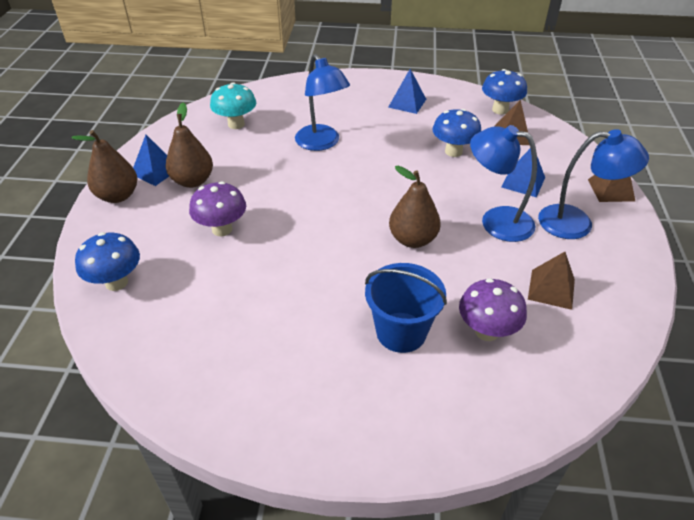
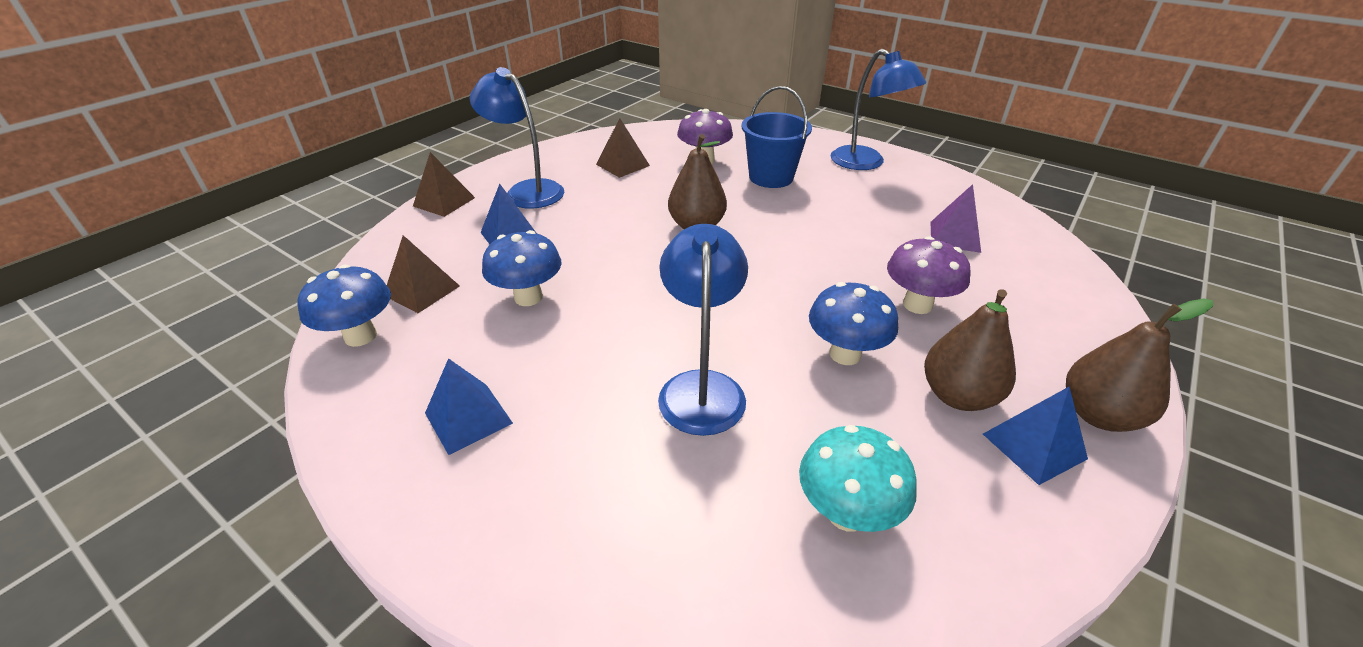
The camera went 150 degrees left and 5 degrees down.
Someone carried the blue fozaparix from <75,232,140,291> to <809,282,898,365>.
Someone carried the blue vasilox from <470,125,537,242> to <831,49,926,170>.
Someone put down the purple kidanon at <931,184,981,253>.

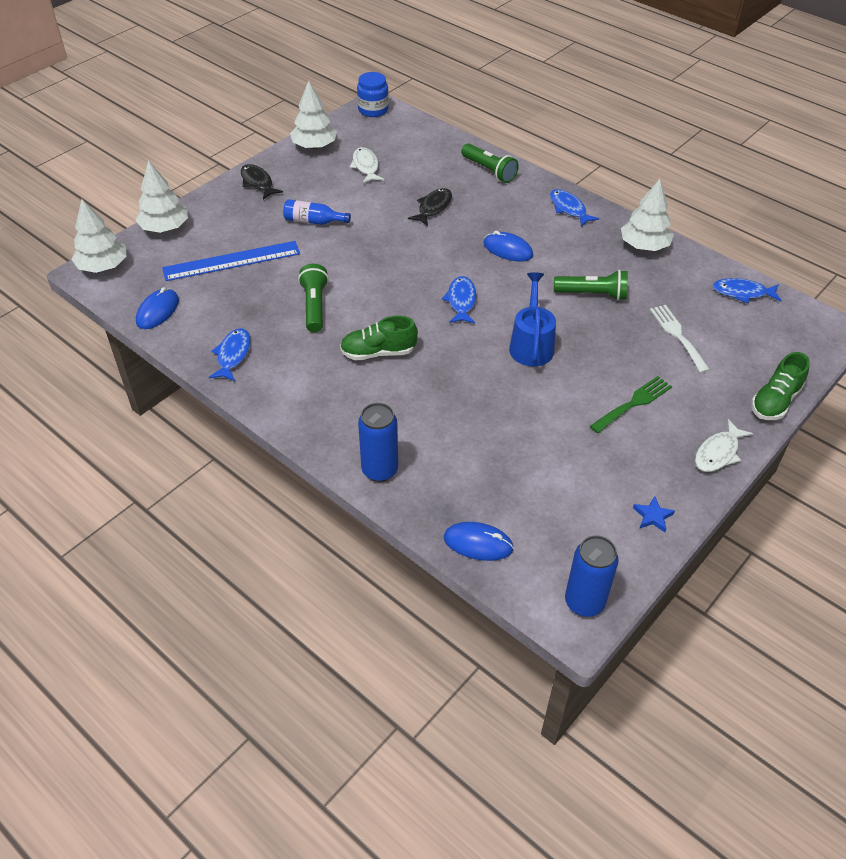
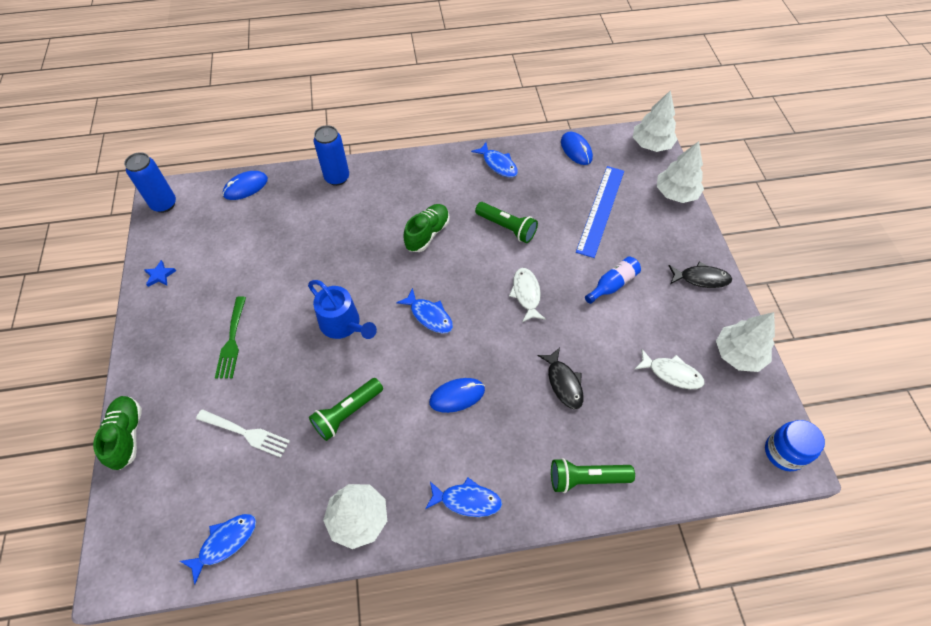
The camera went 130 degrees right and 10 degrees up.
Someone carried the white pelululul from <695,419,753,472> to <509,268,546,322>.

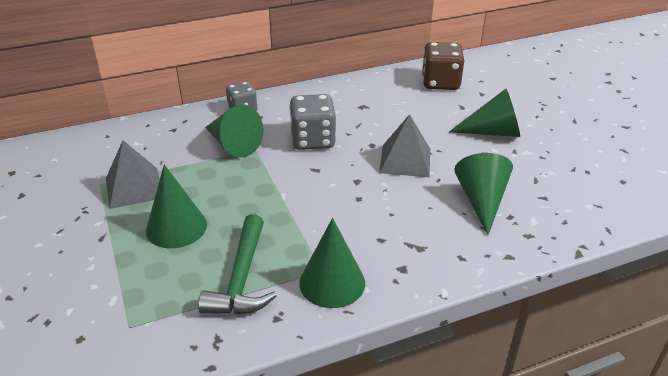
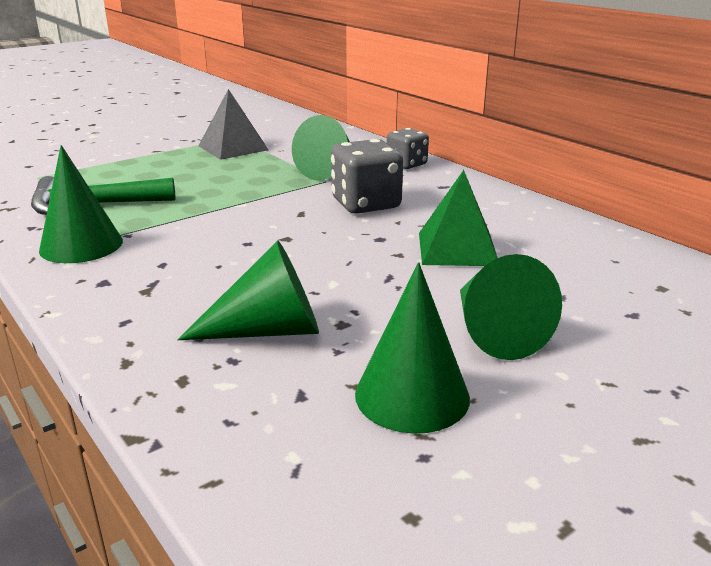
The camera went 75 degrees right and 10 degrees down.
Someone carried the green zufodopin from <146,164,207,248> to <355,262,470,434>.
Someone put down the green kidanon at <419,170,497,266>.
Someone took away the grey kidanon at <379,114,430,177>.
Someone took away the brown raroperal at <422,42,464,90>.

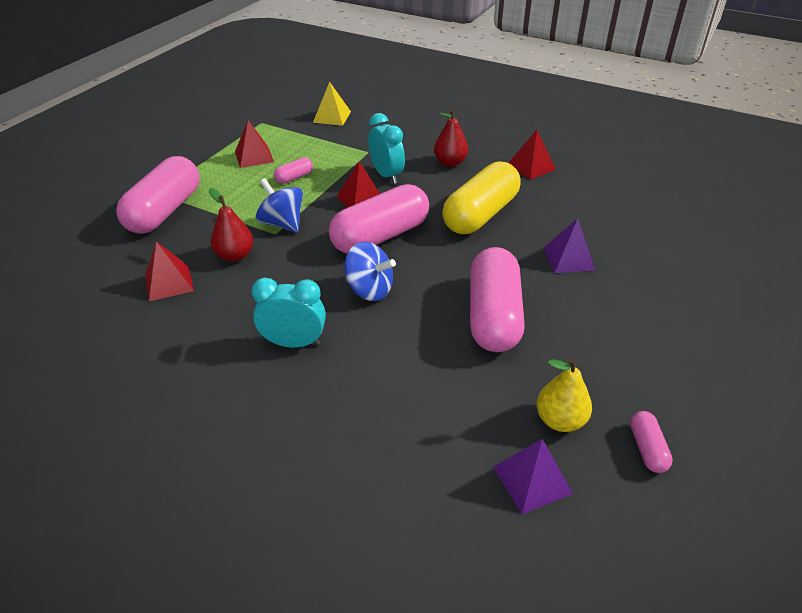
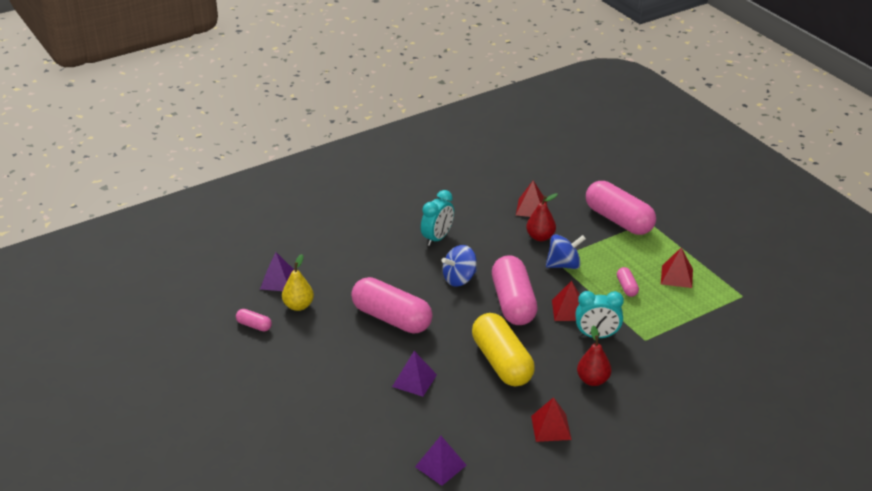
The camera went 120 degrees right and 5 degrees down.
Someone put down the purple kidanon at <415,436,467,486>.
Someone took away the yellow kidanon at <313,82,351,126>.

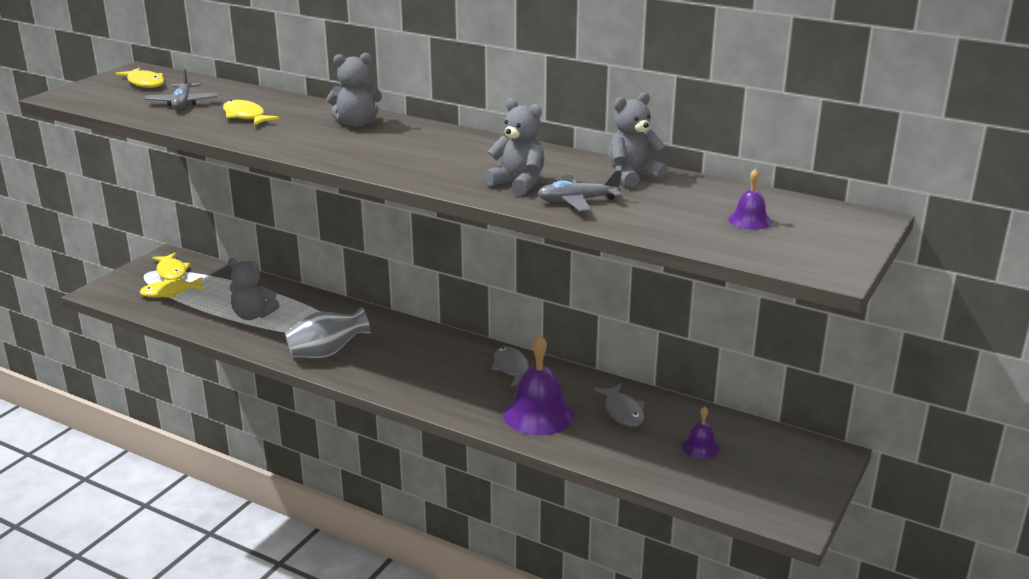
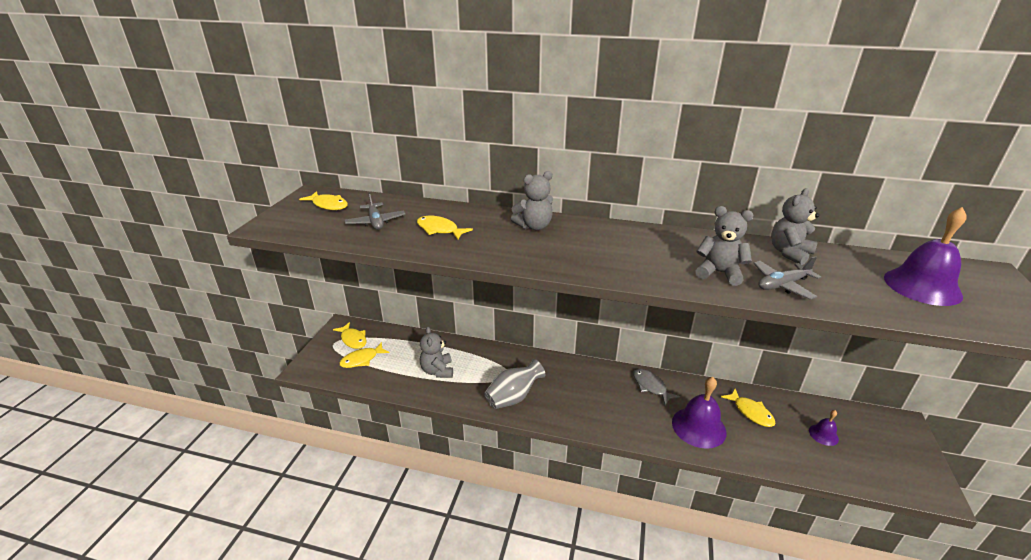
The camera went 15 degrees left and 5 degrees up.
Someone rotated the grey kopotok at <228,258,280,320> by 75 degrees clockwise.
Someone repainted the grey pelululul at <594,384,645,427>, which became the yellow pelululul at <721,389,776,427>.
Someone scaled the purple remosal at <728,168,772,230> by 1.97.

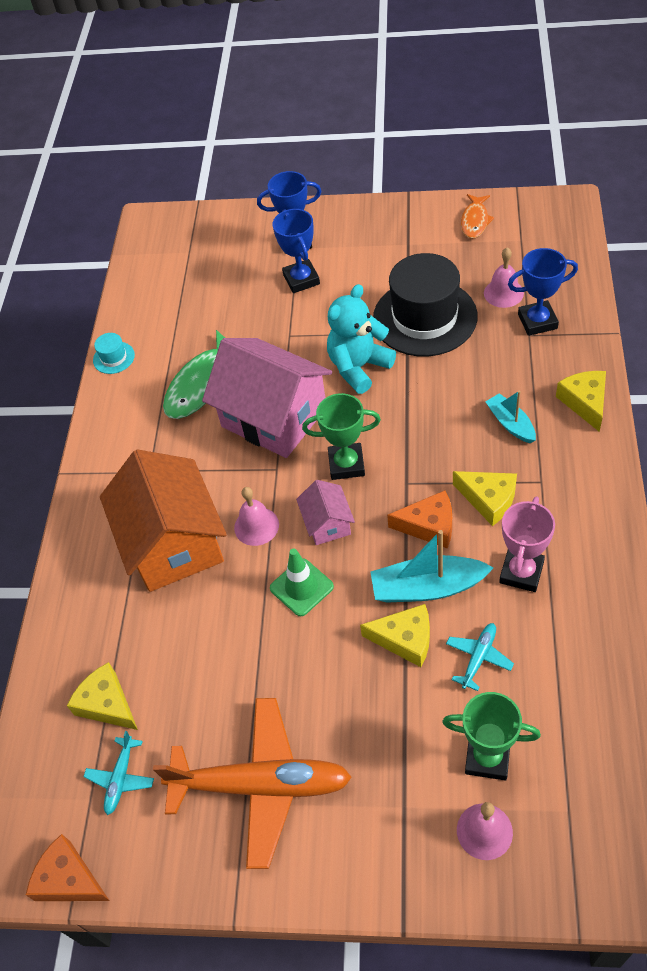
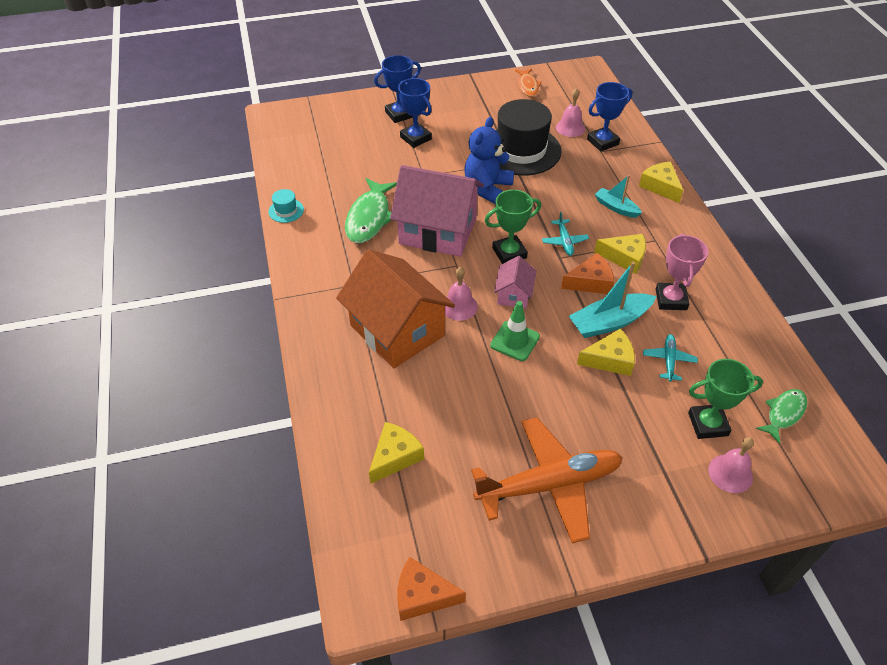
The camera went 25 degrees left and 5 degrees down.
Someone rotated the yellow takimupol at <67,662,138,730> by 105 degrees clockwise.
Someone repainted the turquoise kopotok at <327,284,396,394>, which became the blue kopotok at <464,117,514,204>.
Someone rotated the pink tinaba at <296,480,355,545> by 45 degrees clockwise.
Someone carried the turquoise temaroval from <83,731,154,815> to <542,212,589,256>.
Someone put down the green pelululul at <756,389,807,444>.

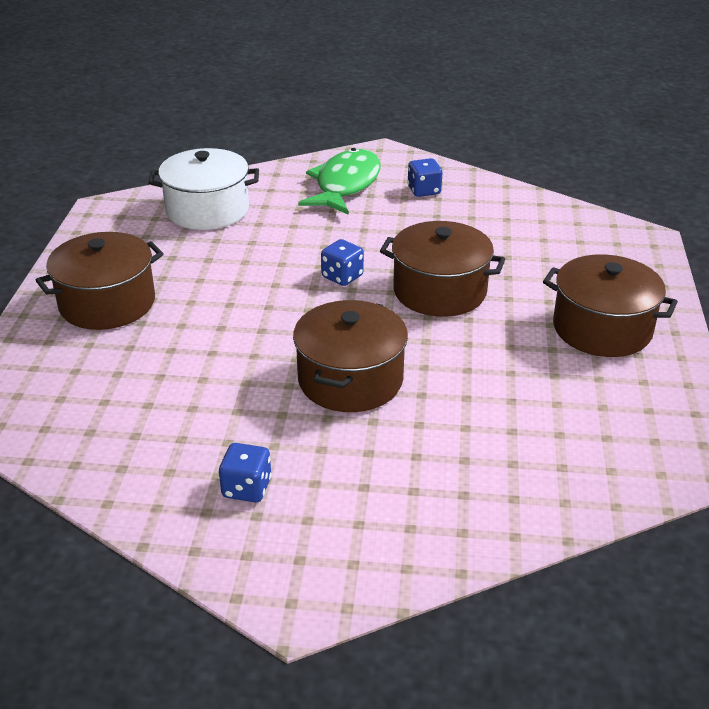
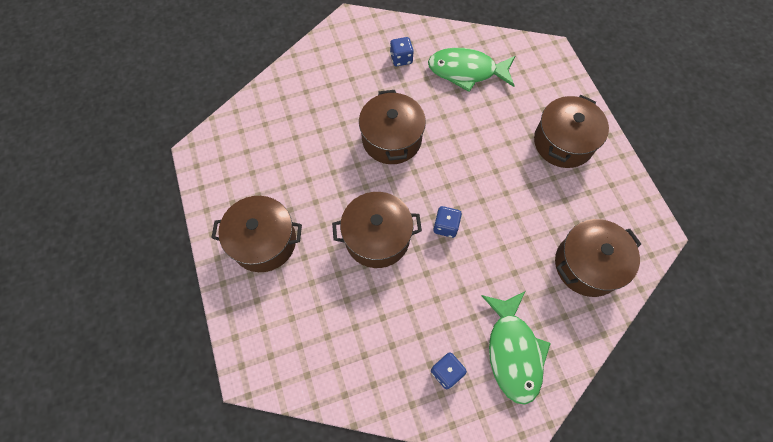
The camera went 155 degrees right and 30 degrees up.
Someone put down the green pelululul at <428,48,515,92>.
Someone repainted the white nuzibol at <148,148,259,230>, which became the brown nuzibol at <555,219,641,297>.

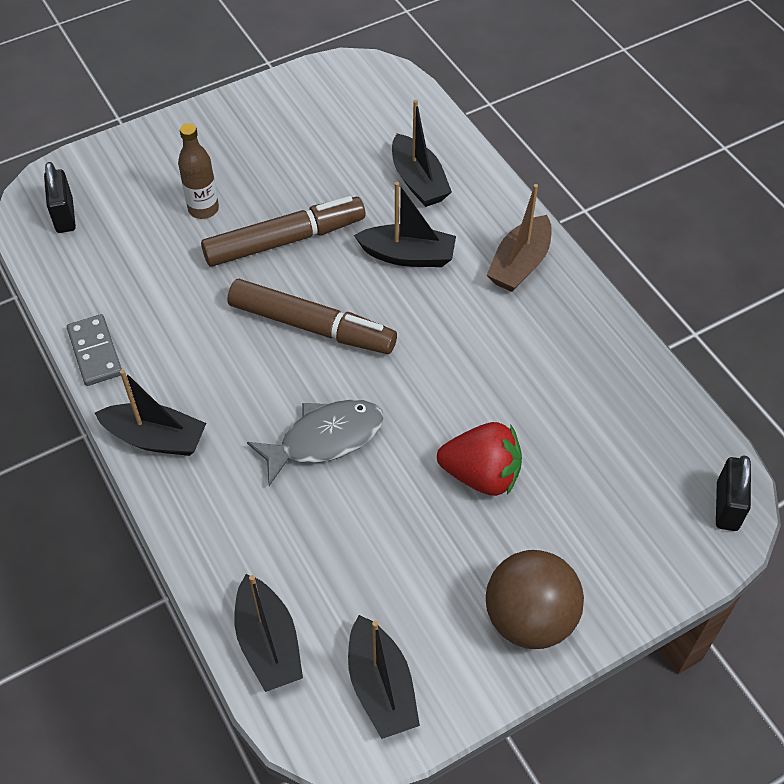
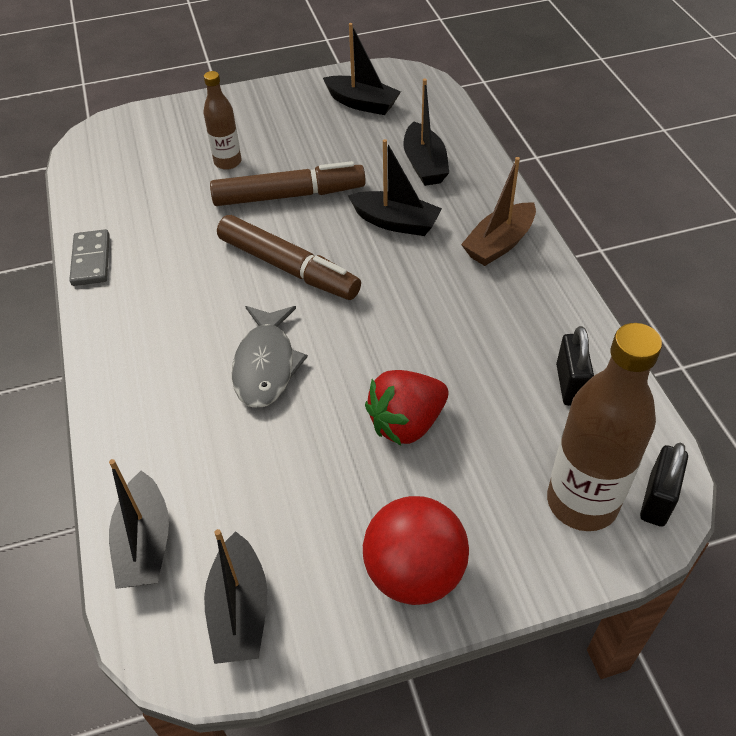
The camera went 15 degrees right and 5 degrees down.
Someone rotated the grey pelululul at <247,400,384,486> by 105 degrees clockwise.
Someone carried the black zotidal from <95,369,206,456> to <323,23,401,115>.
Someone repainted the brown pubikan at <486,550,584,649>, which became the red pubikan at <363,496,469,605>.
Someone rotated the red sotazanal at <437,422,522,496> by 120 degrees clockwise.
Someone put down the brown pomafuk at <547,323,662,531>.
Someone carried the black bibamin from <44,162,76,233> to <556,326,594,406>.

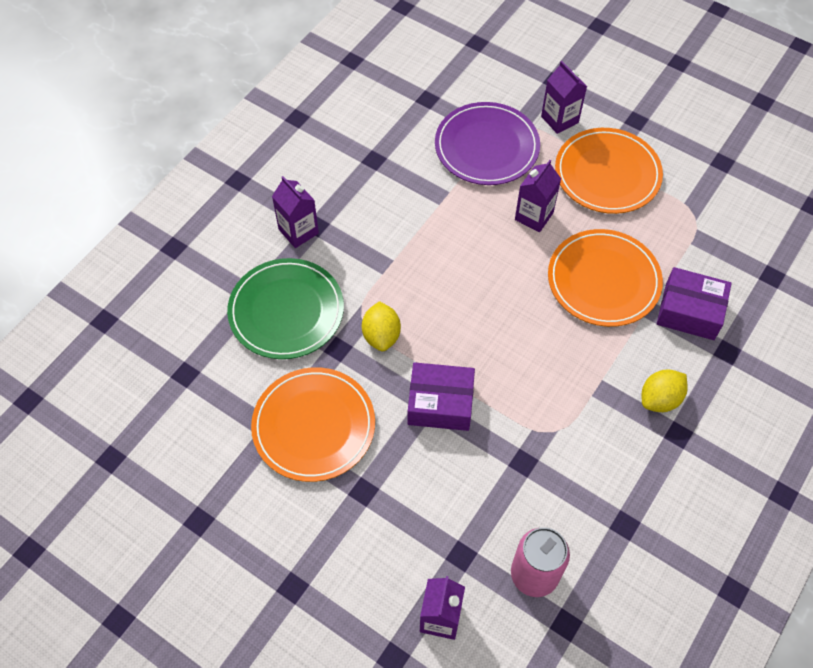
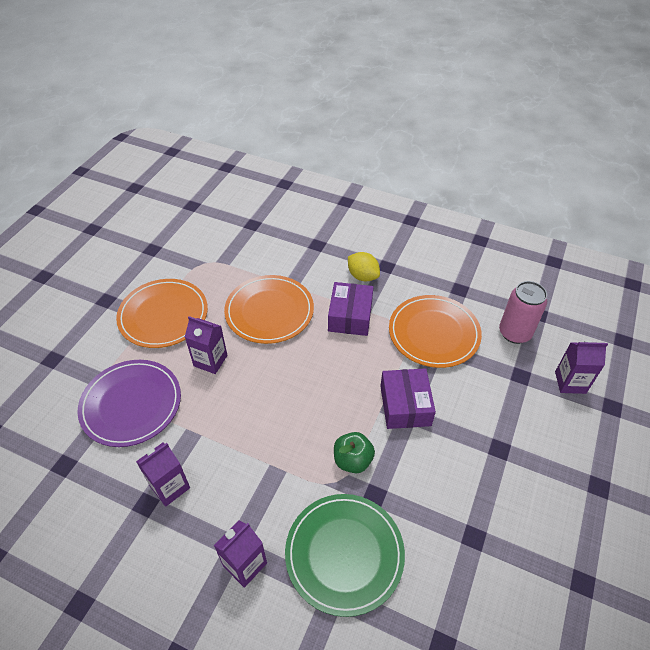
The camera went 100 degrees left and 10 degrees down.
Someone carried the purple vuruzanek from <541,61,587,134> to <136,443,190,507>.
Someone carried the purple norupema from <657,267,732,340> to <328,282,373,336>.
Someone swapped the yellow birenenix at <362,301,401,351> for the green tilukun at <334,432,375,473>.
Someone carried the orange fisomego from <251,367,375,482> to <389,295,482,368>.

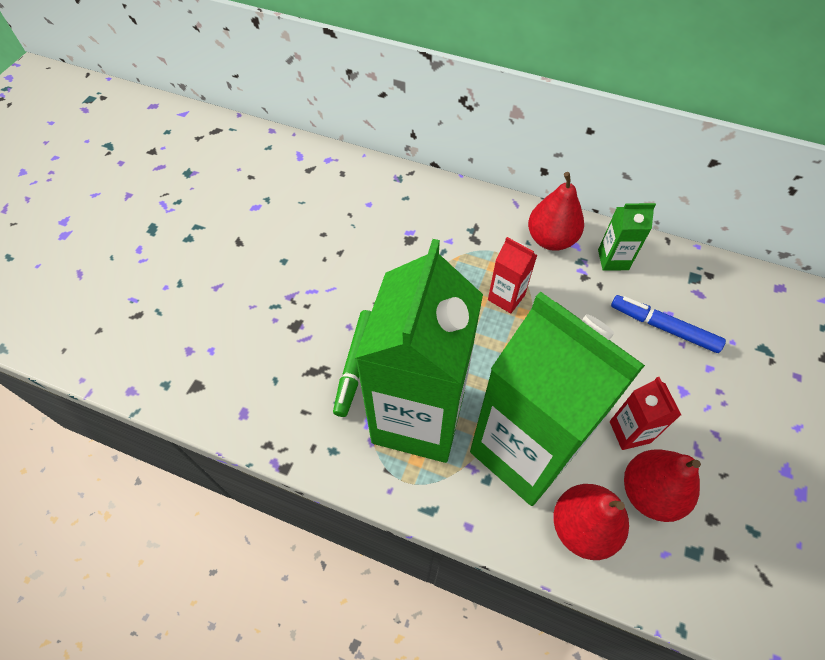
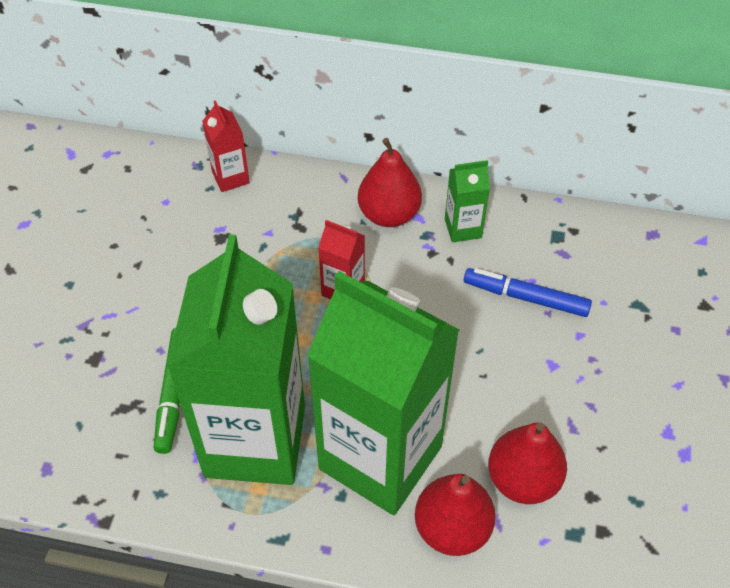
The camera went 10 degrees left and 5 degrees down.
Someone carried the red vuruzanek from <610,377,681,450> to <202,100,250,192>.

